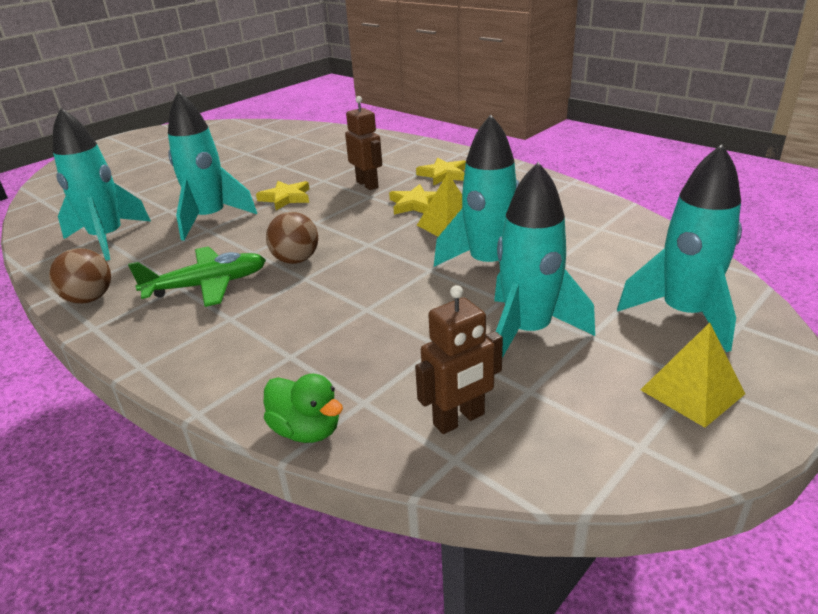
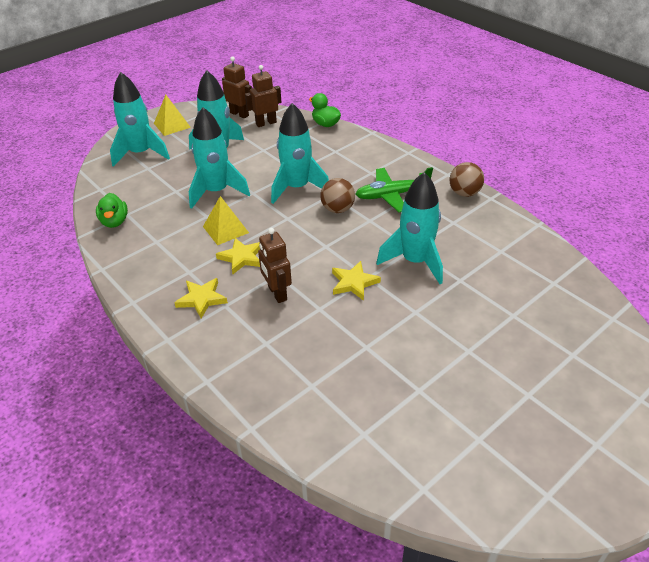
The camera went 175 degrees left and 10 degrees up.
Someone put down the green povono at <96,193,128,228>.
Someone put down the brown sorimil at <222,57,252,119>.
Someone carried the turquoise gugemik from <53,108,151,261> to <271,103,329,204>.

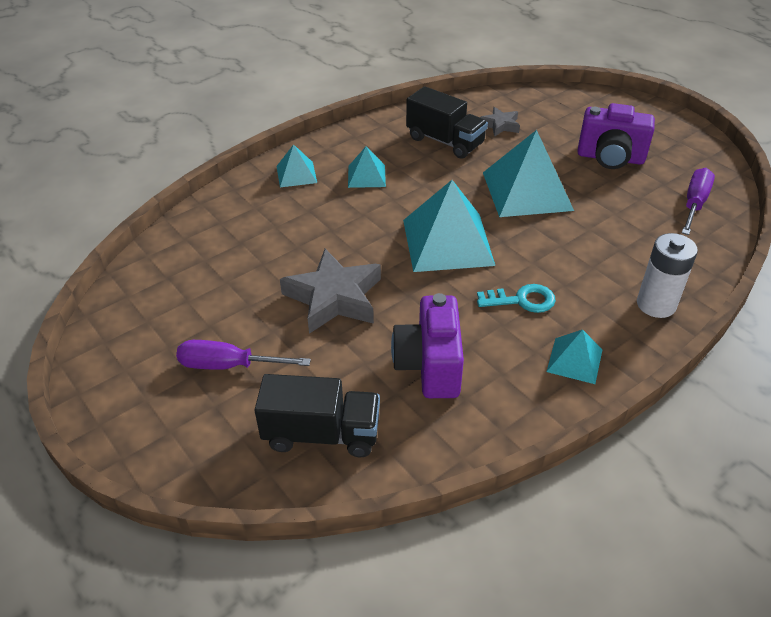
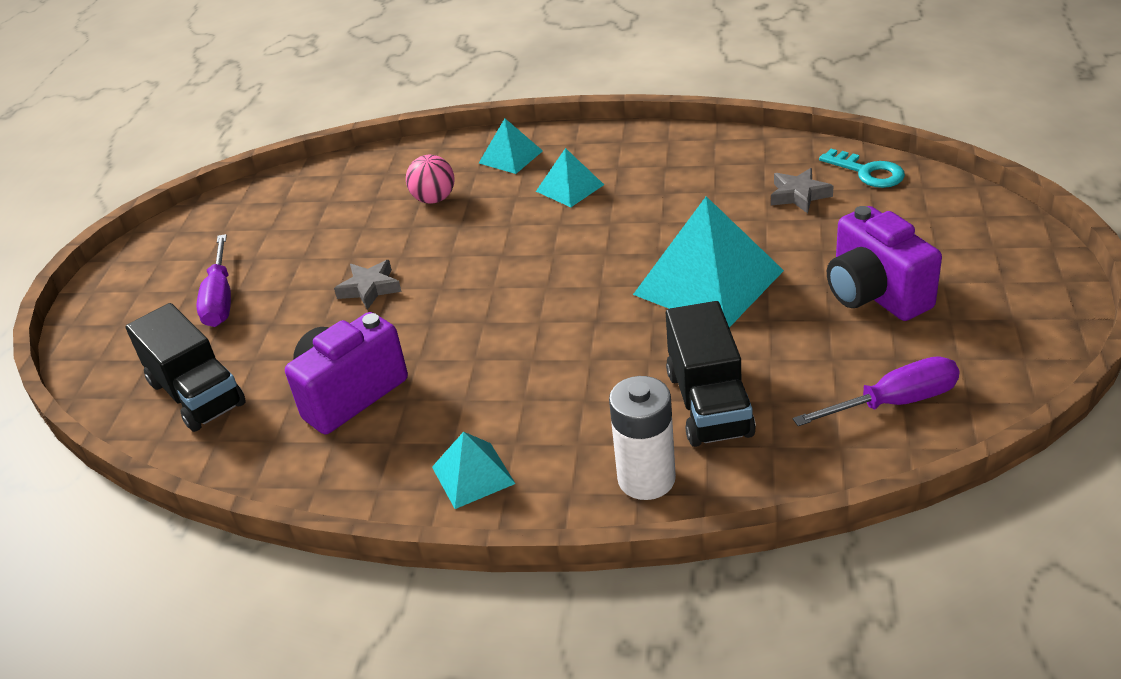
The camera went 50 degrees right and 5 degrees down.
Someone rotated the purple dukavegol at <176,340,311,370> by 150 degrees counterclockwise.
Someone scaled the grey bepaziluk at <280,249,381,334> by 0.53.
Someone put down the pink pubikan at <406,155,454,204>.
Someone carried the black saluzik from <406,86,488,159> to <666,301,756,447>.
Someone carried the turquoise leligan from <477,284,556,313> to <819,149,905,188>.
Someone took away the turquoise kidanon at <403,180,495,272>.

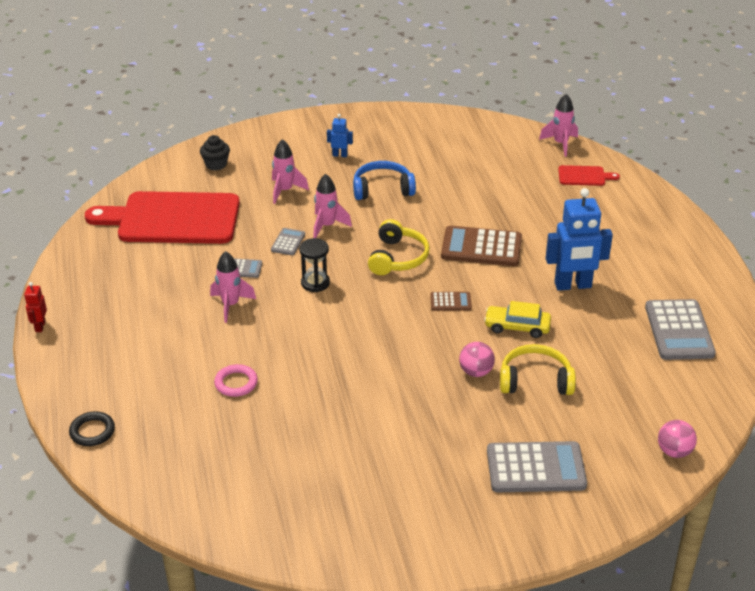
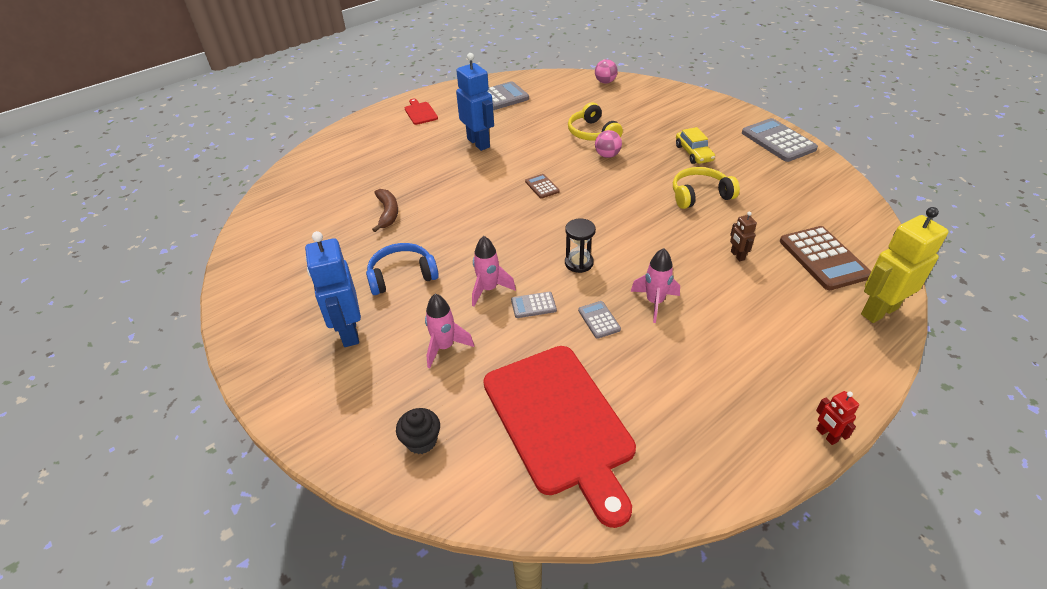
The camera went 115 degrees left and 5 degrees up.
Someone scaled the blue sorimil at <327,114,353,157> by 2.13.
Someone rotated the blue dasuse at <353,161,416,200> by 105 degrees clockwise.
Someone put down the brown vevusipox at <372,189,398,232>.
Someone carried the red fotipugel from <558,165,620,186> to <405,99,438,125>.
Someone carried the yellow dasuse from <368,219,429,275> to <673,167,740,209>.
Someone carried the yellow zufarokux from <484,301,551,338> to <676,127,715,164>.
Someone swapped the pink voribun at <214,364,258,397> for the brown sorimil at <730,212,757,261>.
Someone carried the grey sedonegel from <487,441,587,492> to <742,118,818,162>.
Someone carried the brown sedonegel from <441,226,522,266> to <780,226,871,290>.
Someone rotated the red sorimil at <24,282,47,332> by 90 degrees clockwise.
Someone swapped the black voribun at <69,411,115,446> for the yellow sorimil at <861,207,949,323>.
Someone took away the pink gugemik at <539,94,578,157>.

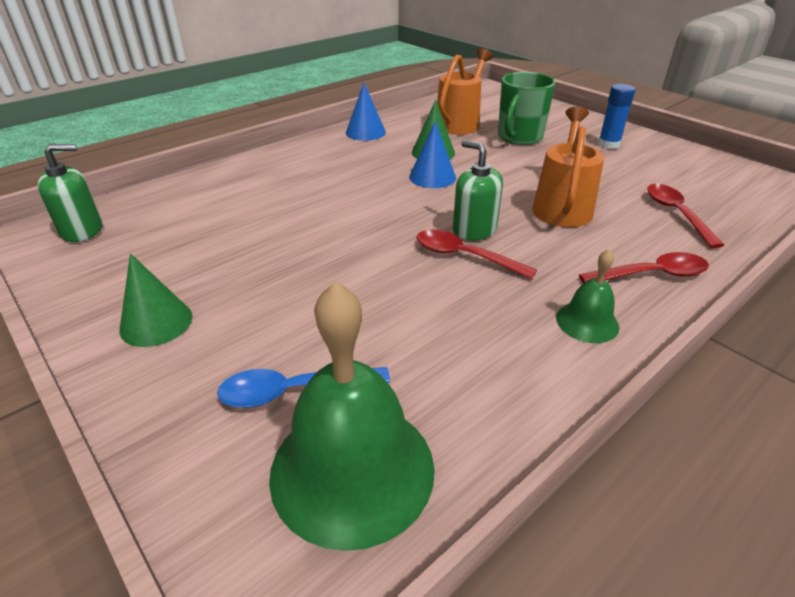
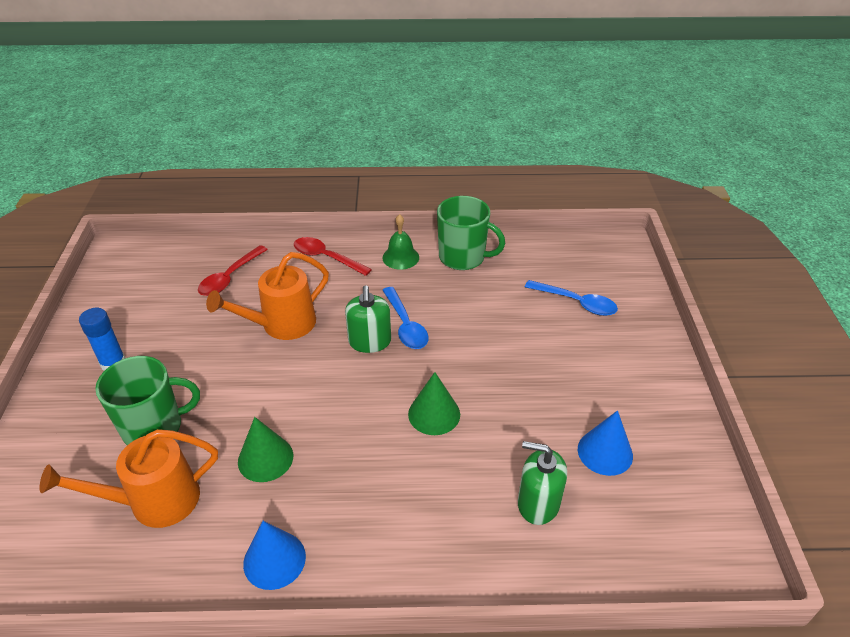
The camera went 140 degrees left and 5 degrees up.
Someone repainted the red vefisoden at <416,230,537,279>, which became the blue vefisoden at <382,287,428,349>.
Someone carried the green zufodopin from <120,253,192,347> to <408,372,460,435>.
Someone put down the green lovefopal at <437,196,505,270>.
Someone carried the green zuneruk from <38,144,102,242> to <518,441,567,525>.
Someone carried the blue zufodopin from <409,121,456,188> to <578,410,633,476>.
Someone took away the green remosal at <269,281,435,551>.

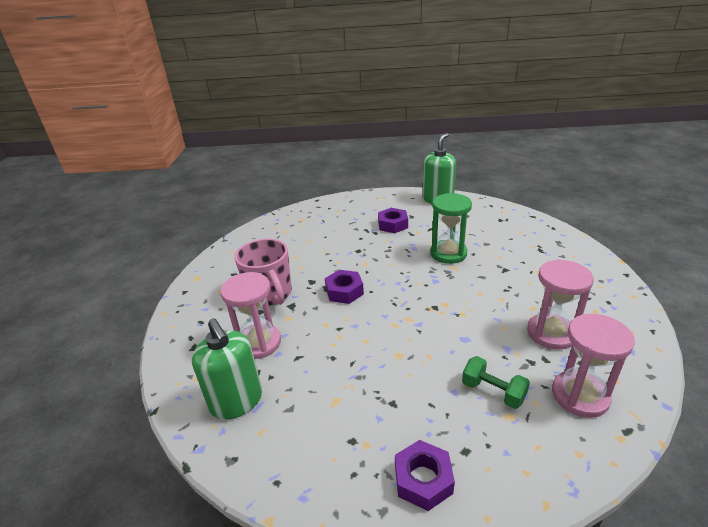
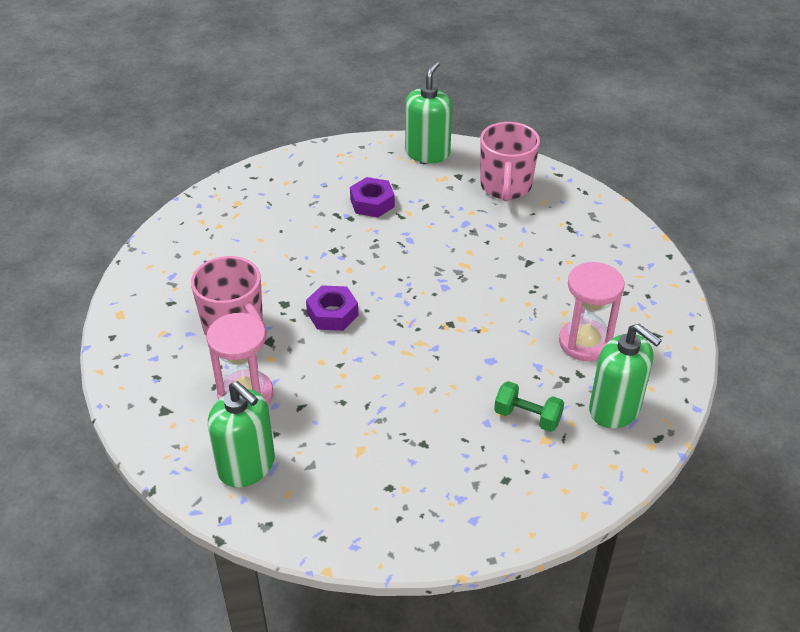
The camera went 15 degrees left and 10 degrees up.
Someone put down the pink lovefopal at <480,122,540,201>.
Someone swapped the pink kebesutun at <552,314,635,418> for the green zuneruk at <589,324,662,428>.
Someone took away the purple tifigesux at <395,440,455,511>.
Someone took away the green kebesutun at <430,193,472,264>.

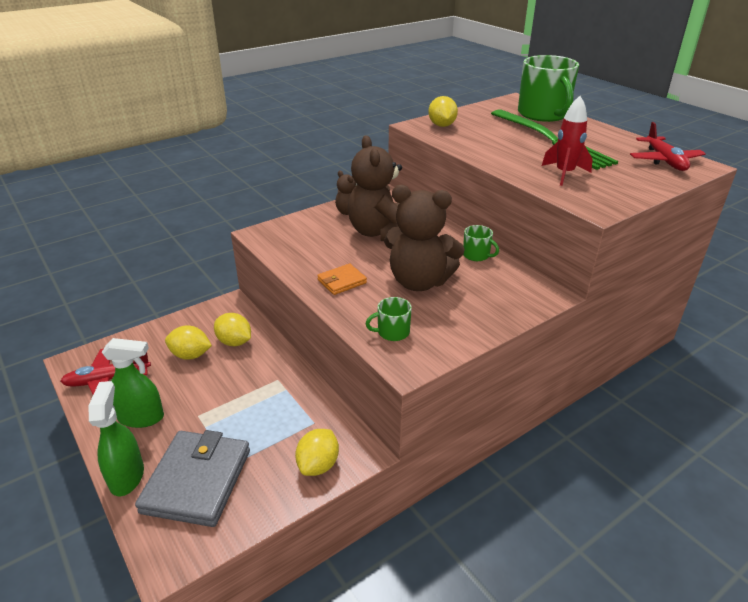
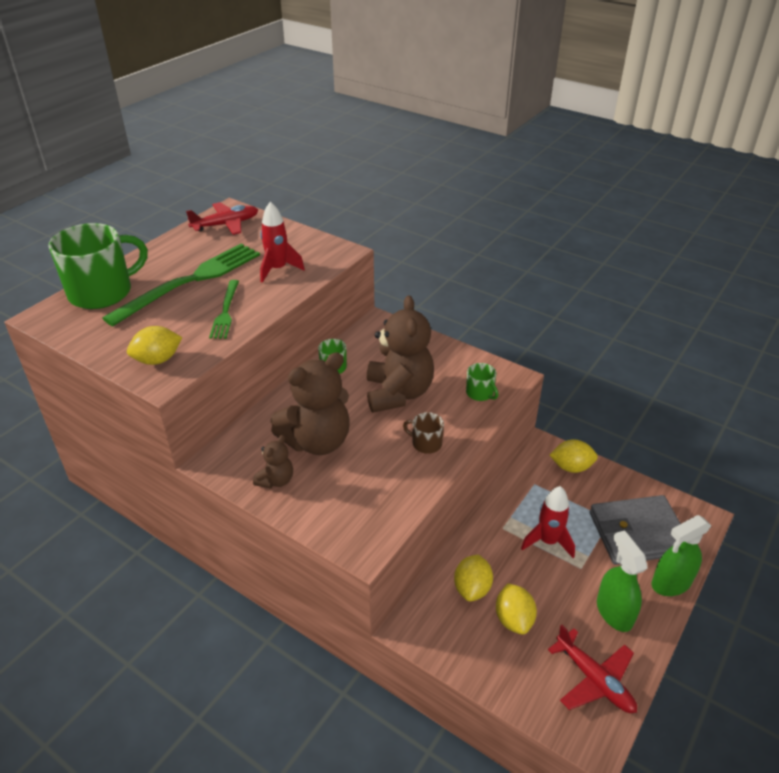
The camera went 110 degrees left and 5 degrees up.
Someone put down the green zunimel at <209,280,239,339>.
Someone swapped the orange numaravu at <317,264,367,295> for the brown lovefopal at <403,412,444,454>.
Someone put down the red gugemik at <521,486,575,558>.

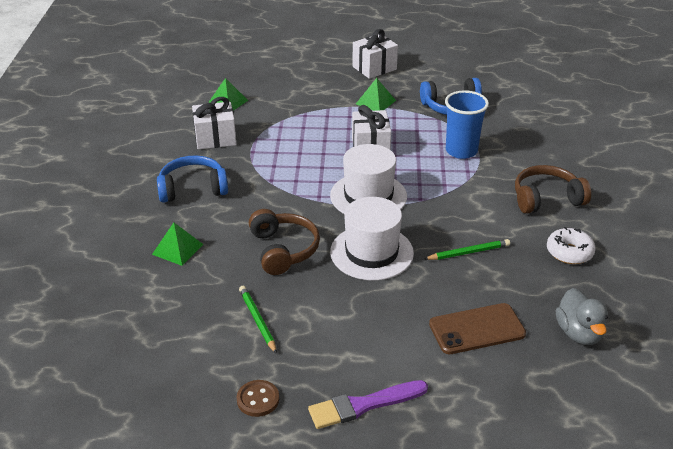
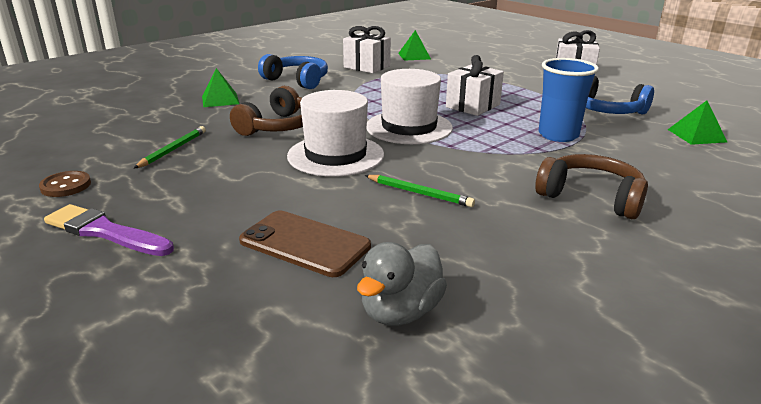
The camera went 45 degrees right and 10 degrees down.
Someone carried the green kidanon from <356,78,396,111> to <668,100,727,145>.
Someone took away the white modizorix at <547,227,596,264>.

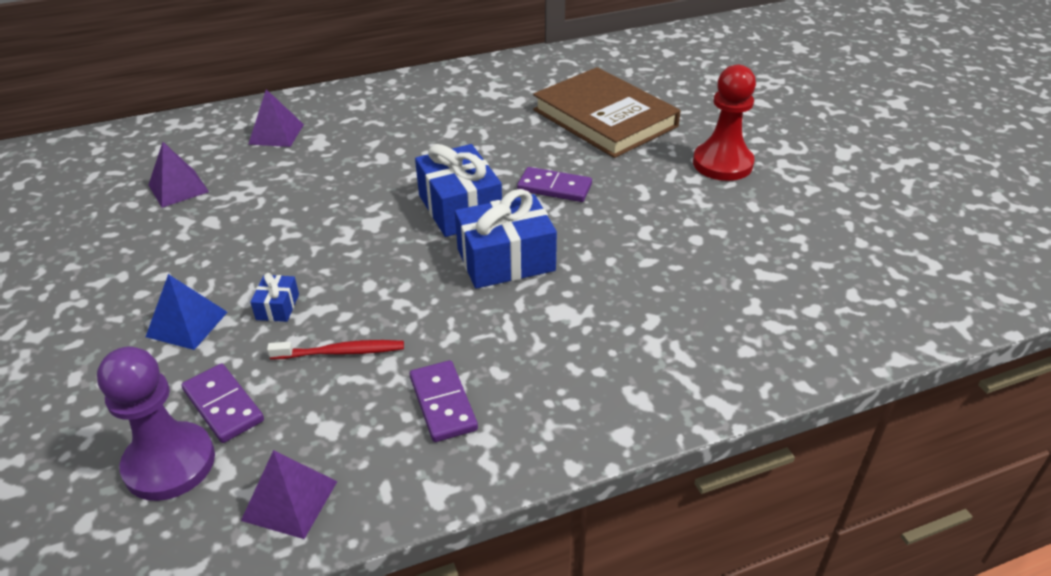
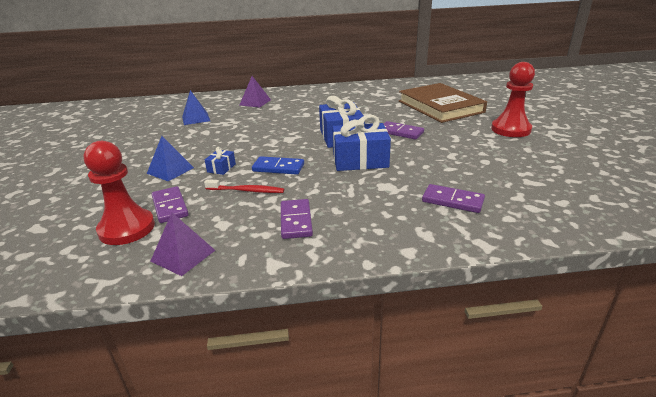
The camera went 15 degrees right and 10 degrees down.
Someone repainted the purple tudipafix at <97,347,215,501>, which became the red tudipafix at <84,141,155,245>.
Someone repainted the purple kidanon at <148,142,209,208>, which became the blue kidanon at <182,90,210,125>.
Someone put down the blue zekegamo at <252,156,304,175>.
Someone put down the purple zekegamo at <422,184,485,213>.

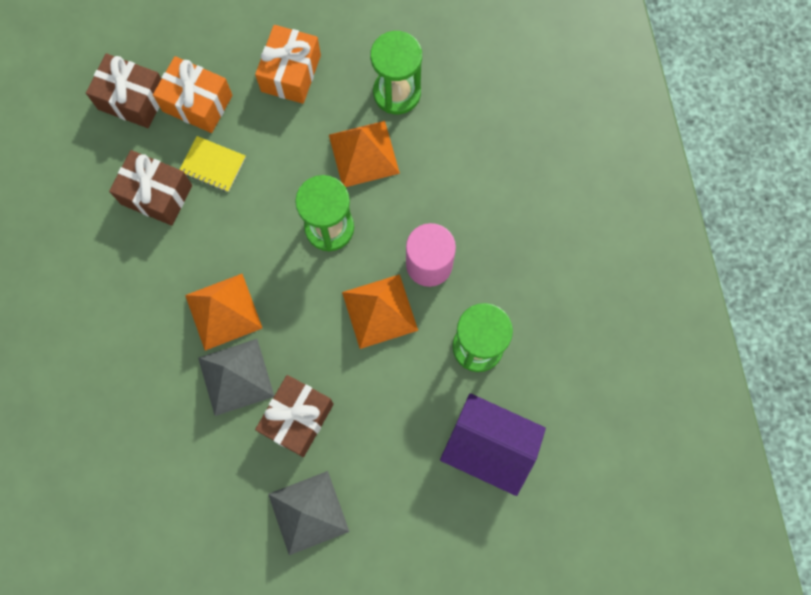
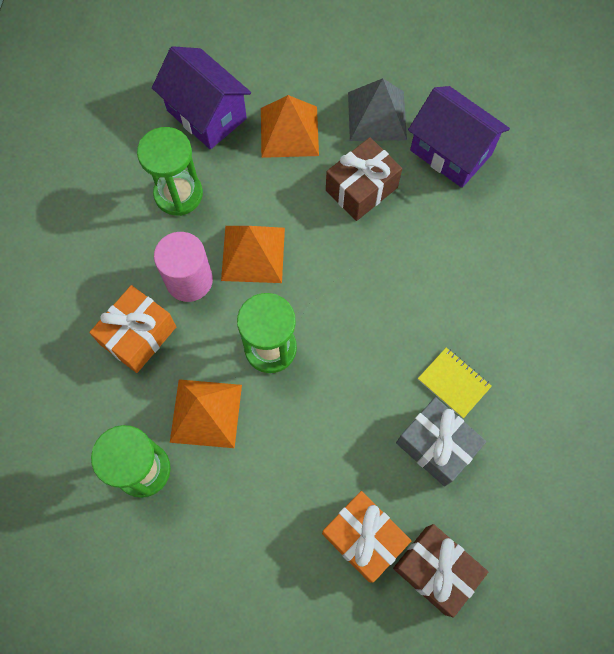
The camera went 160 degrees left and 5 degrees down.
Someone carried the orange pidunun from <255,25,321,104> to <89,285,176,373>.
Someone carried the orange kidanon from <185,274,262,351> to <261,95,319,158>.
Someone repainted the brown pidunun at <109,150,192,225>, which became the grey pidunun at <396,397,486,486>.
Someone put down the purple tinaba at <408,86,510,188>.
Someone carried the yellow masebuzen from <180,136,246,192> to <418,347,492,418>.
Someone took away the grey kidanon at <198,339,274,416>.

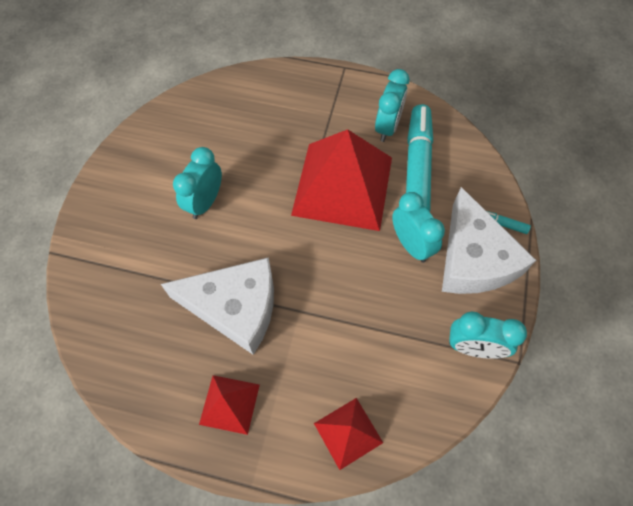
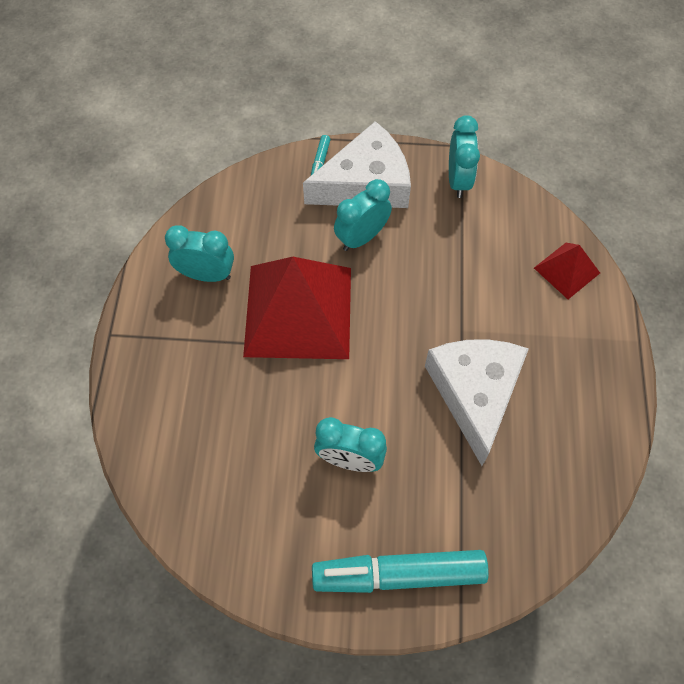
The camera went 100 degrees left and 0 degrees up.
Someone carried the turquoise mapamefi from <406,104,433,212> to <312,550,489,593>.
Someone took away the red kidanon at <199,375,260,435>.

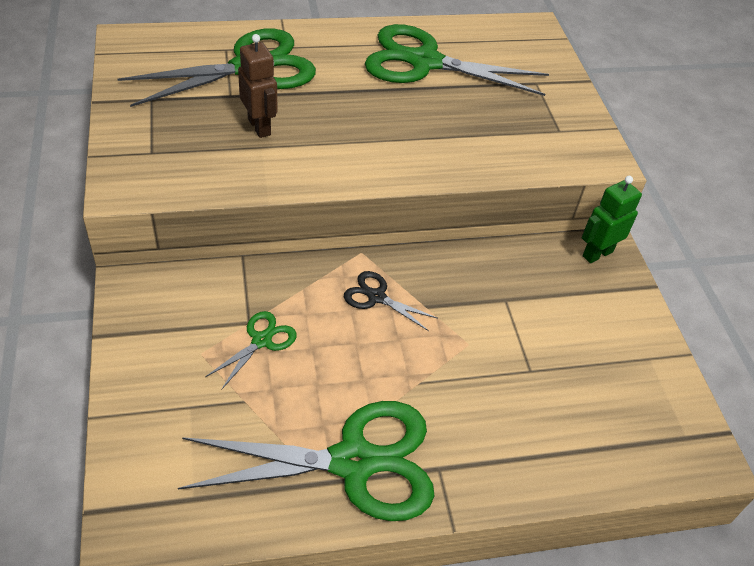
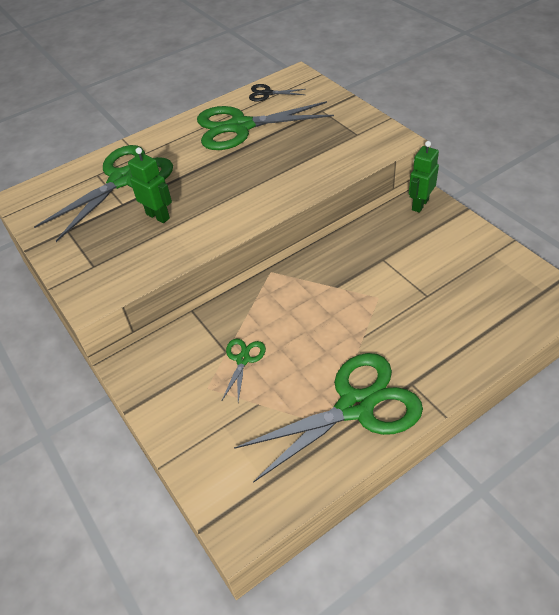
The camera went 15 degrees left and 0 degrees up.
Someone repainted the brown sorimil at <238,34,278,138>, which became the green sorimil at <128,147,172,223>.
Someone carried the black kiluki from <344,271,438,331> to <249,84,306,102>.

